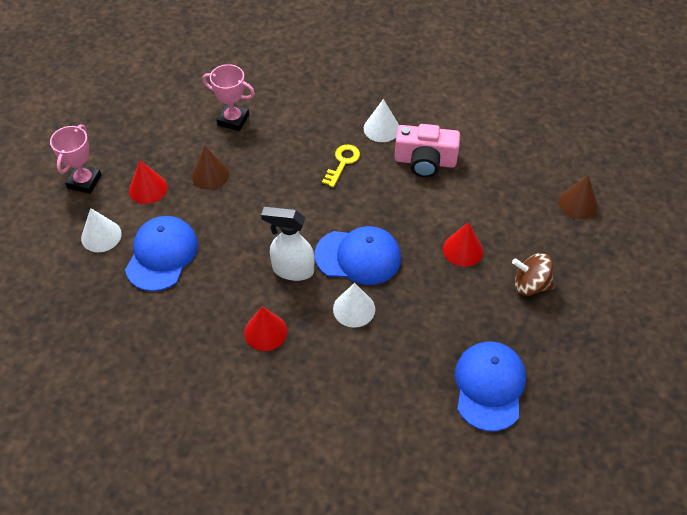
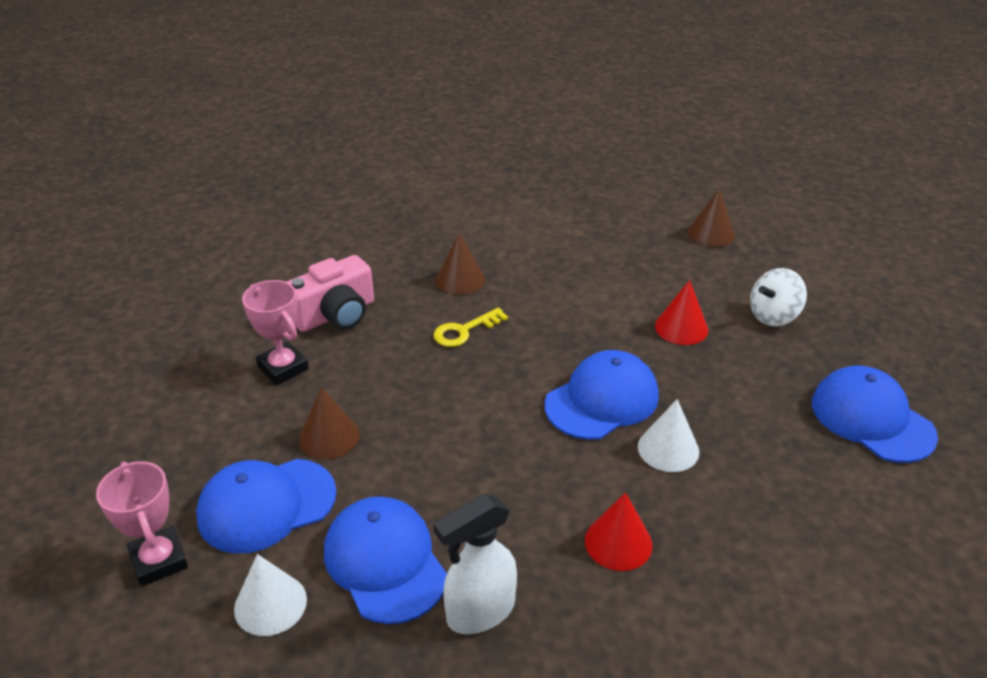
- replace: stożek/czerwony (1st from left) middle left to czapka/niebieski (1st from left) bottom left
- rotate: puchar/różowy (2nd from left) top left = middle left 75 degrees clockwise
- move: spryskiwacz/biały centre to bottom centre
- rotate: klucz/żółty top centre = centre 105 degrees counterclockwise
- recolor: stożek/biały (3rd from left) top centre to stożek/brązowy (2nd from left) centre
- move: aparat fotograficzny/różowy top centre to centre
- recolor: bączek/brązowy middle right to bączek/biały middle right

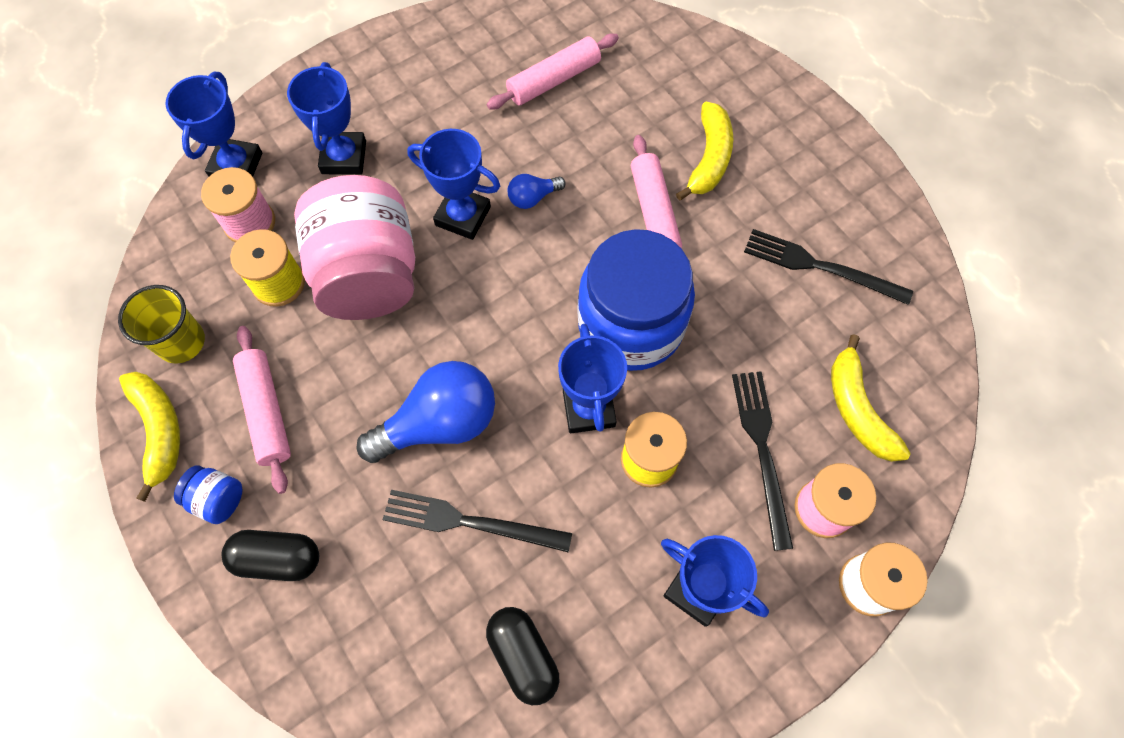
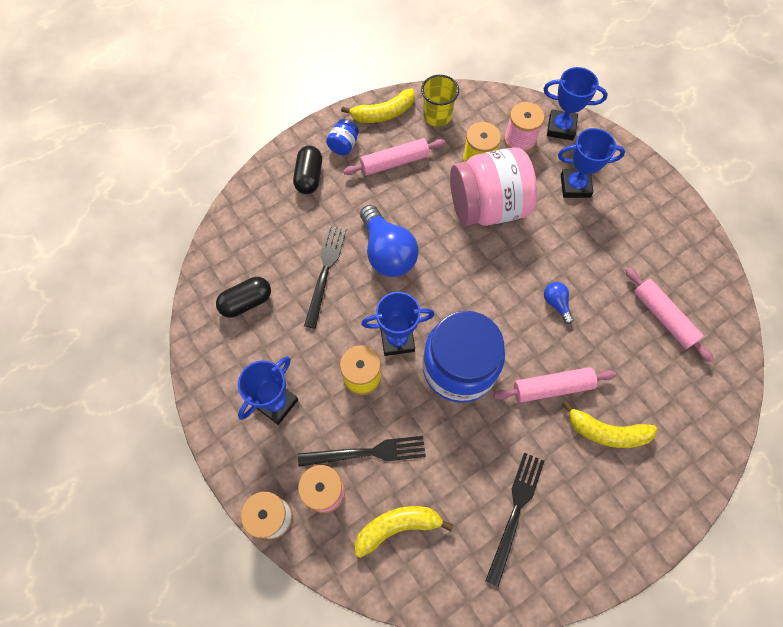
- delete: puchar/niebieski (3rd from left) top centre

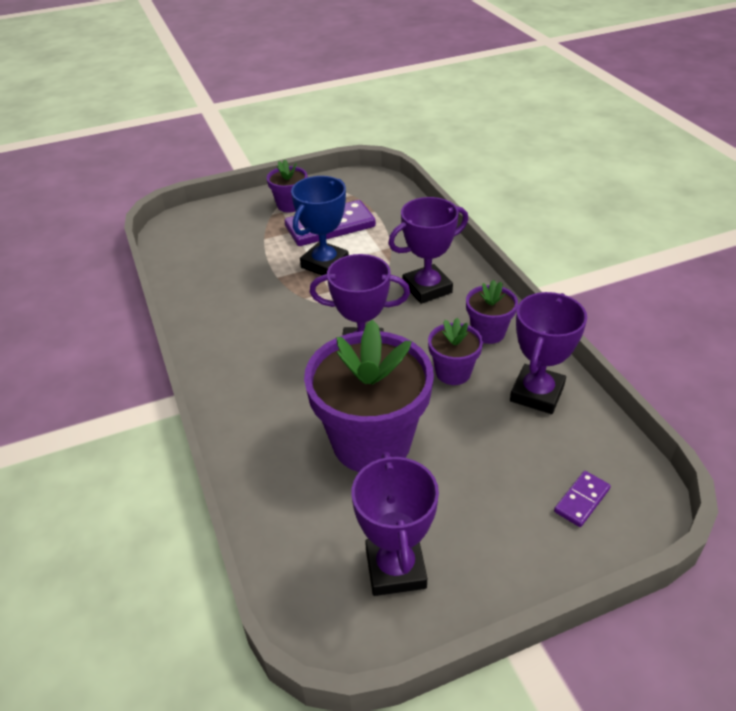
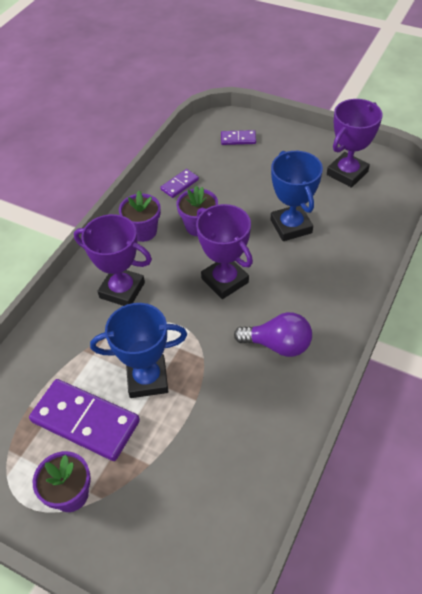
- replace: doniczka/fioletowy (2nd from left) centre to puchar/niebieski (2nd from left) top right
- replace: puchar/fioletowy (4th from left) middle right to kostka domina/fioletowy (2nd from left) top centre
- insert: żarówka/fioletowy centre

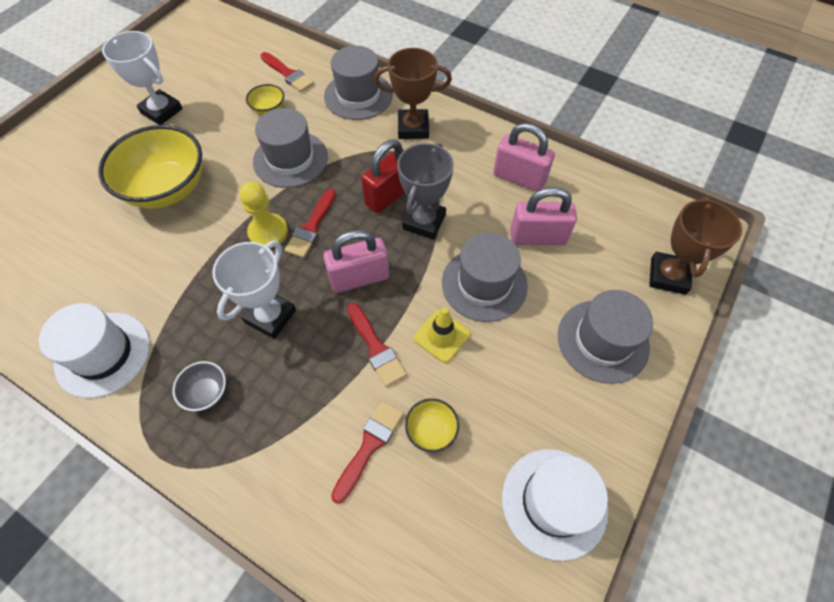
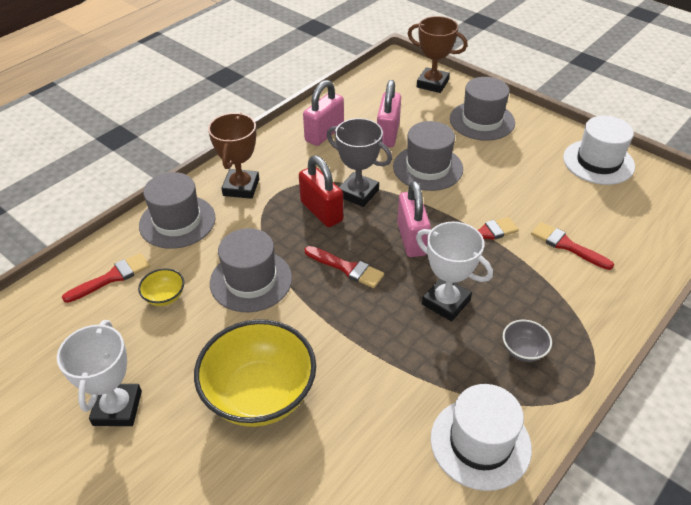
- rotate: puchar/biały (1st from left) top left = bottom left 45 degrees counterclockwise
- delete: pionek/żółty middle left
- delete: miska/żółty (3rd from left) bottom centre
- delete: pachołek/żółty centre

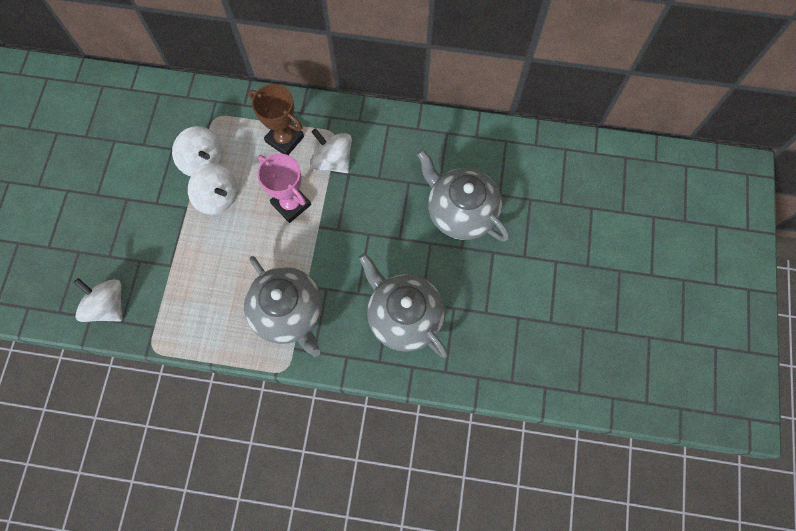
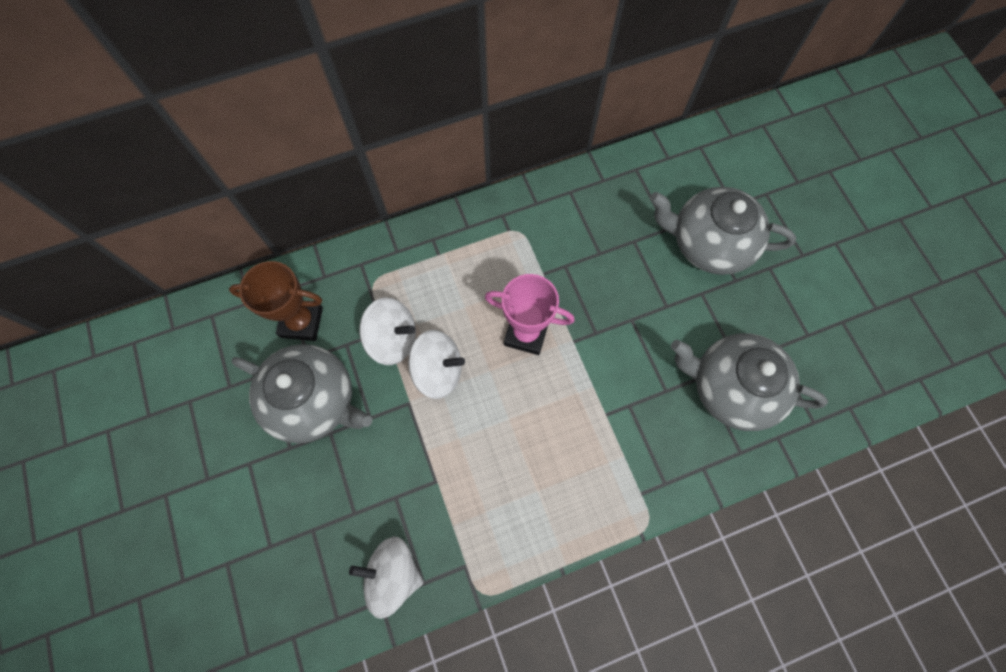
- move: imbryk/szary (1st from left) centre to middle left
- move: puchar/brązowy top centre to middle left
- delete: bączek/biały (4th from left) top centre

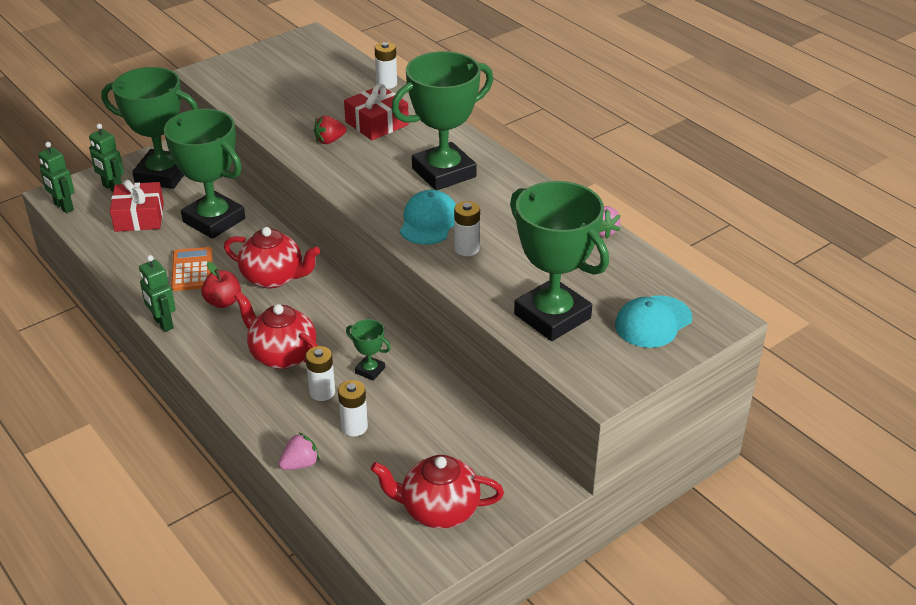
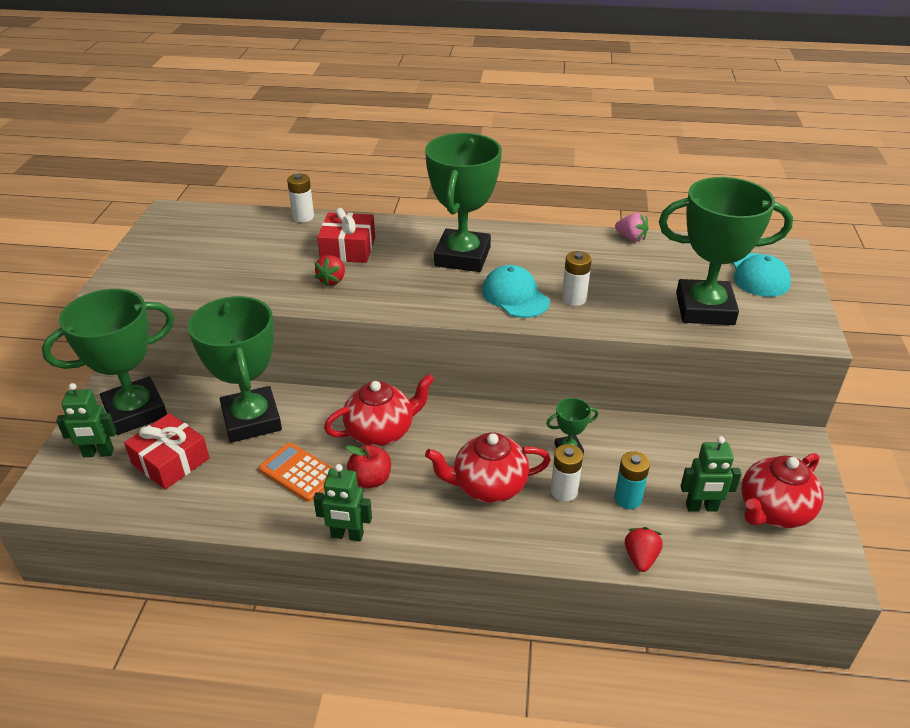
- move: robot/zielony (1st from left in the first image) top left to robot/zielony (3rd from left) middle right
- rotate: puchar/zielony (2nd from left) top left = middle left 75 degrees clockwise
- recolor: truskawka/różowy (1st from left) bottom left to truskawka/czerwony (2nd from left) bottom right
- recolor: bateria/biały (2nd from left) bottom centre to bateria/turkusowy middle right

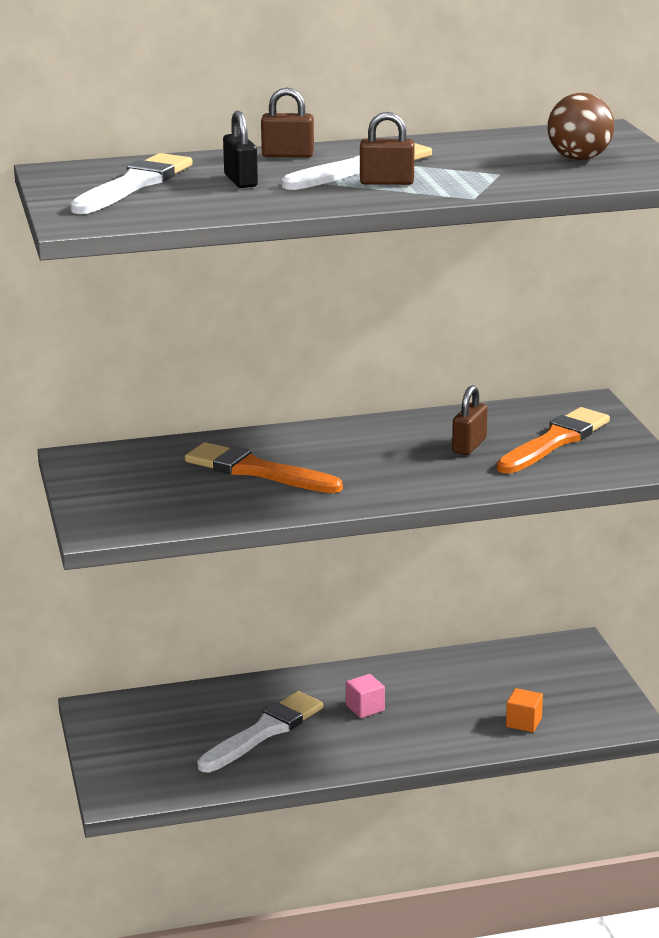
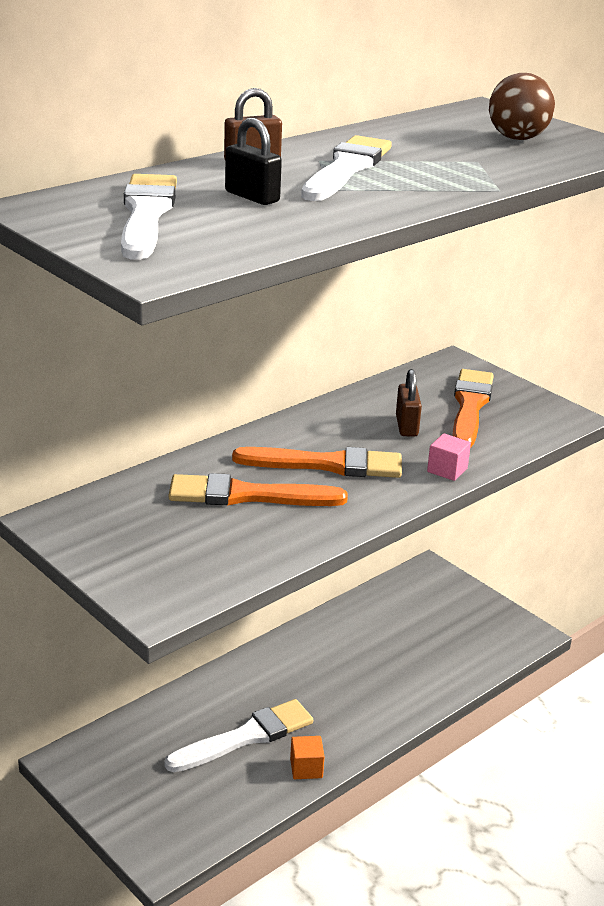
- rotate: pędzel/biały (2nd from left) bottom centre = bottom centre 45 degrees clockwise
- move: sześcian/różowy bottom centre to middle right
- delete: kłódka/brązowy (2nd from left) top centre
- move: sześcian/pomarańczowy bottom right to bottom centre
- insert: pędzel/pomarańczowy (2nd from left) centre

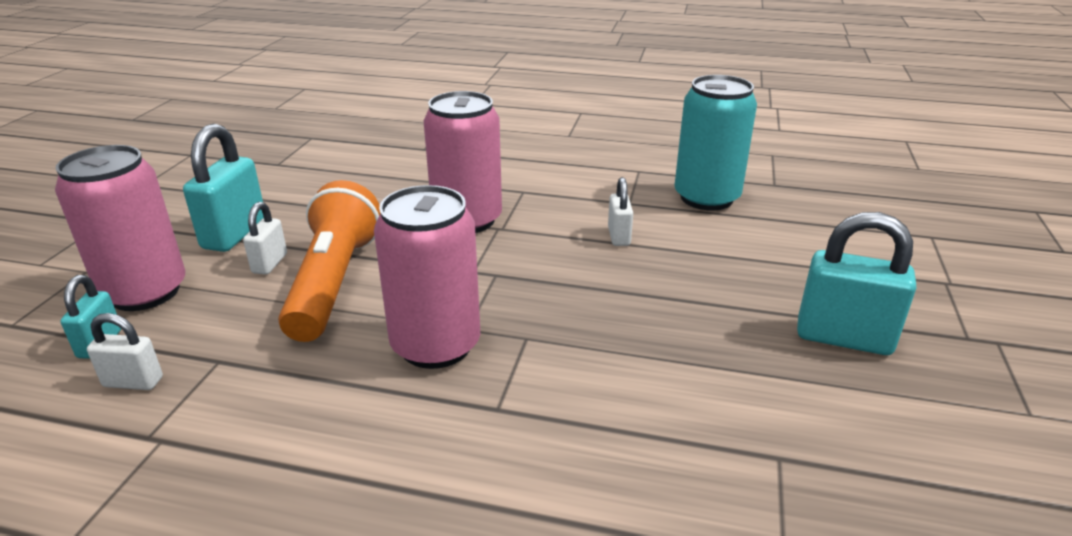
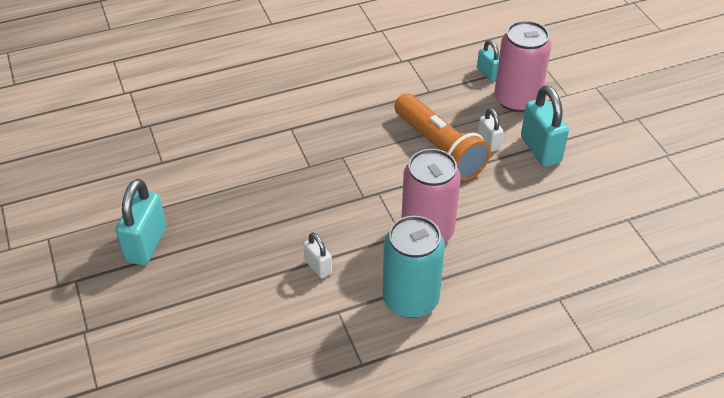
- delete: kłódka/biały (1st from left) middle left
- delete: puszka/różowy (2nd from left) centre
- move: puszka/turkusowy top right to bottom centre
- rotate: kłódka/turkusowy (3rd from left in the first image) middle right = middle left 60 degrees counterclockwise

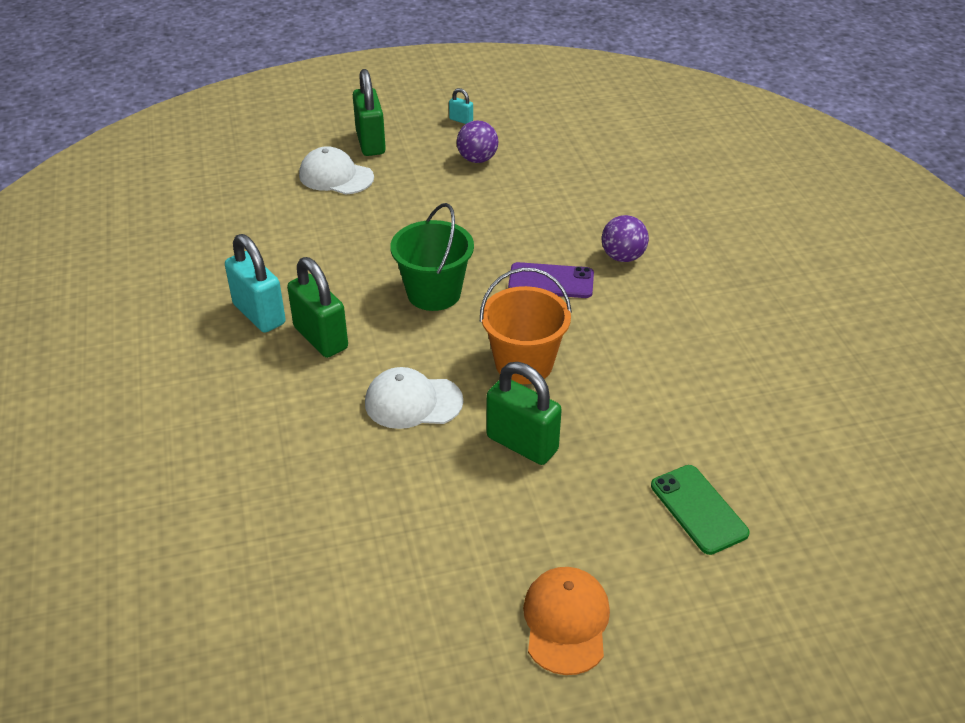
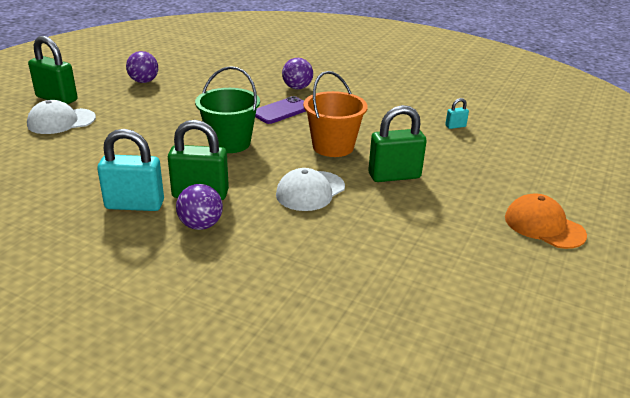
- move: kłódka/turkusowy (2nd from left) top centre to top right
- delete: telefon/zielony bottom right
- insert: piłka/fioletowy (2nd from left) middle left

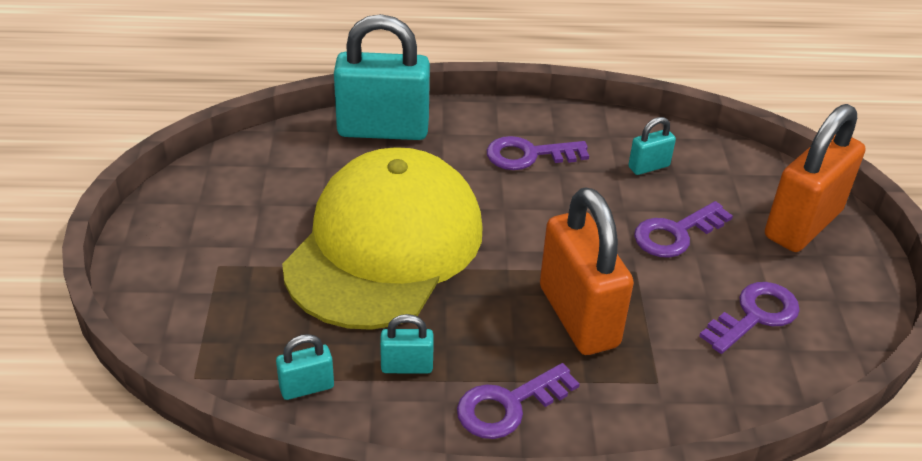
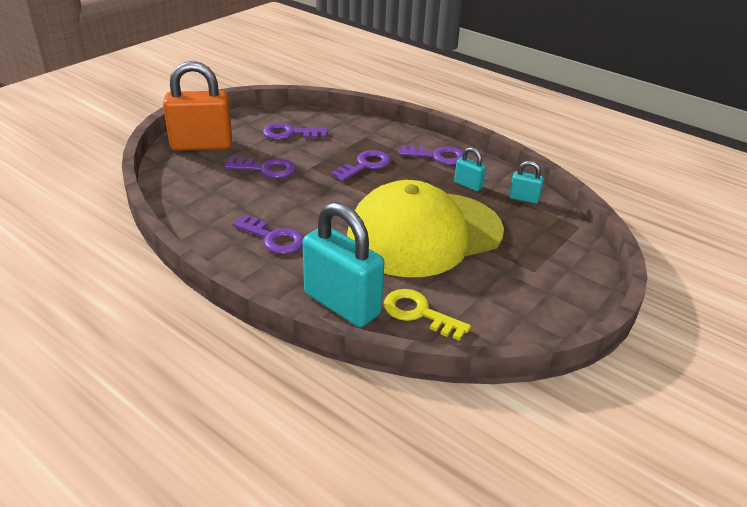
- replace: kłódka/pomarańczowy (1st from left) centre to klucz/fioletowy (4th from left) top centre
- delete: kłódka/turkusowy (4th from left) top right
- insert: klucz/żółty centre

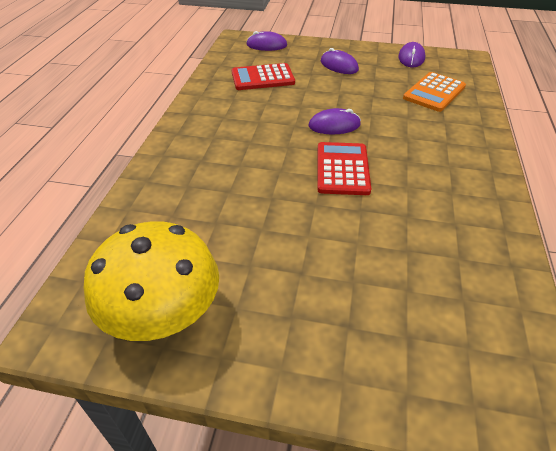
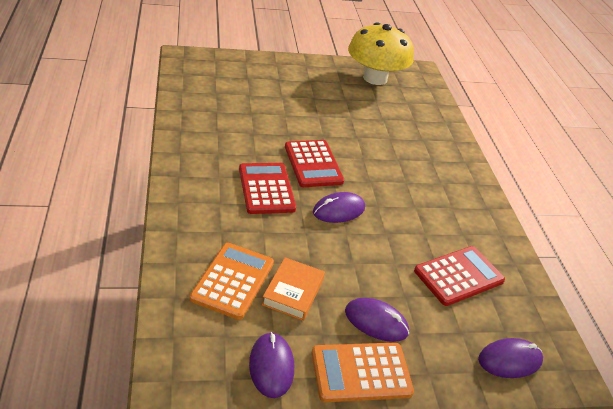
- insert: kalkulator/czerwony (1st from left) centre
- insert: książka/pomarańczowy bottom centre
- insert: kalkulator/pomarańczowy (2nd from left) bottom centre

